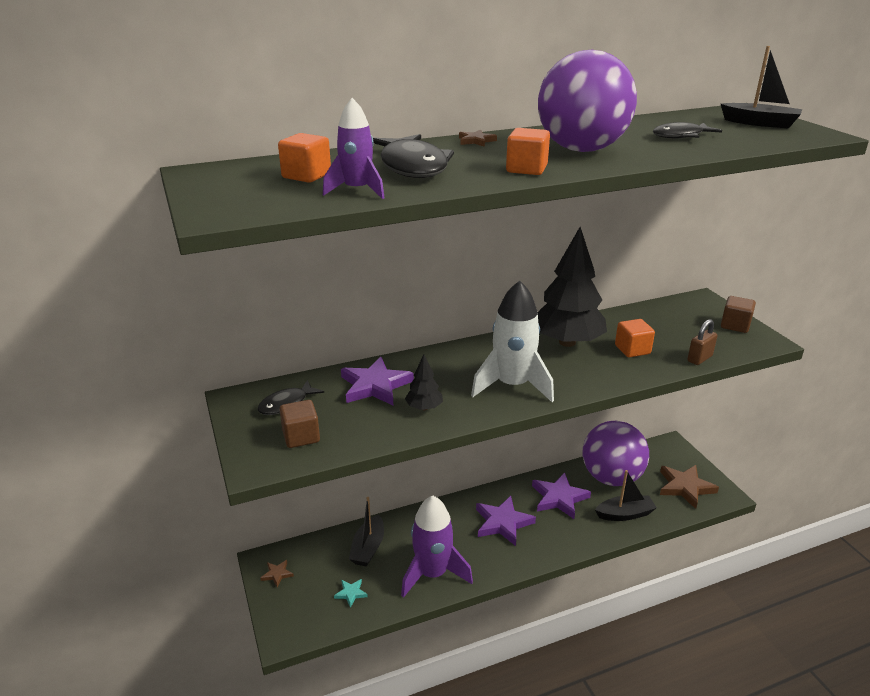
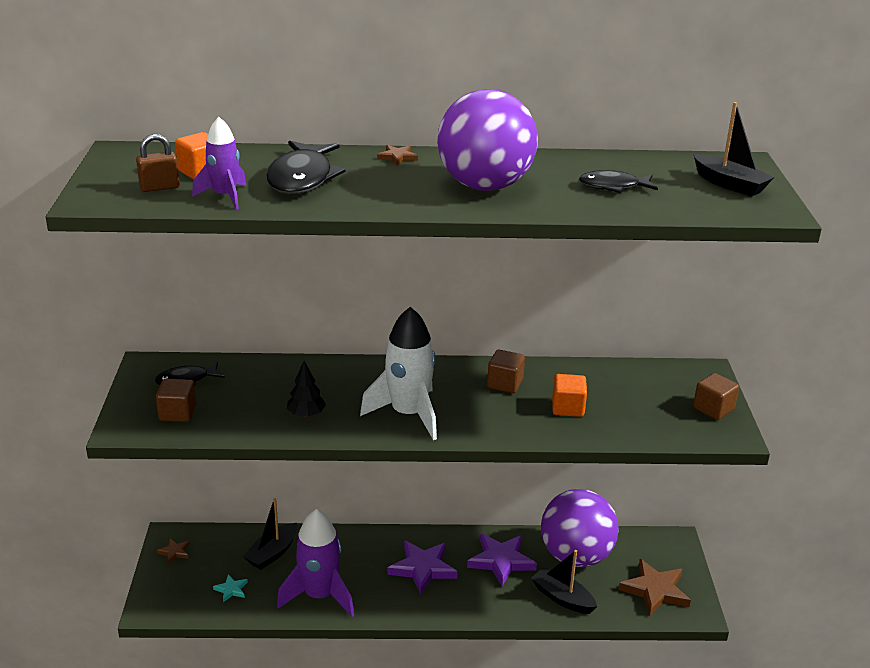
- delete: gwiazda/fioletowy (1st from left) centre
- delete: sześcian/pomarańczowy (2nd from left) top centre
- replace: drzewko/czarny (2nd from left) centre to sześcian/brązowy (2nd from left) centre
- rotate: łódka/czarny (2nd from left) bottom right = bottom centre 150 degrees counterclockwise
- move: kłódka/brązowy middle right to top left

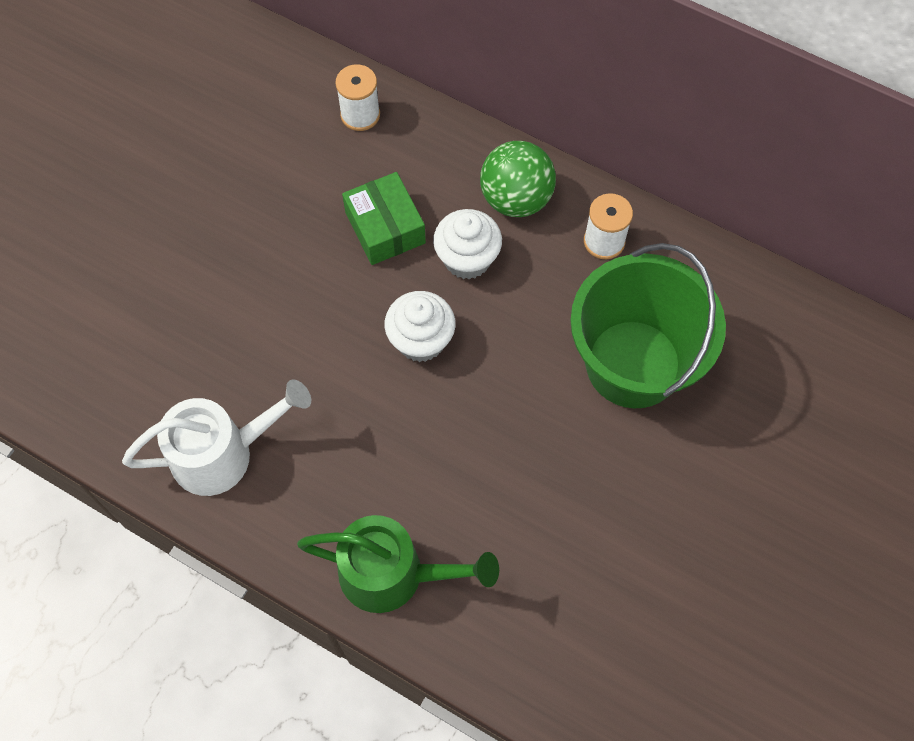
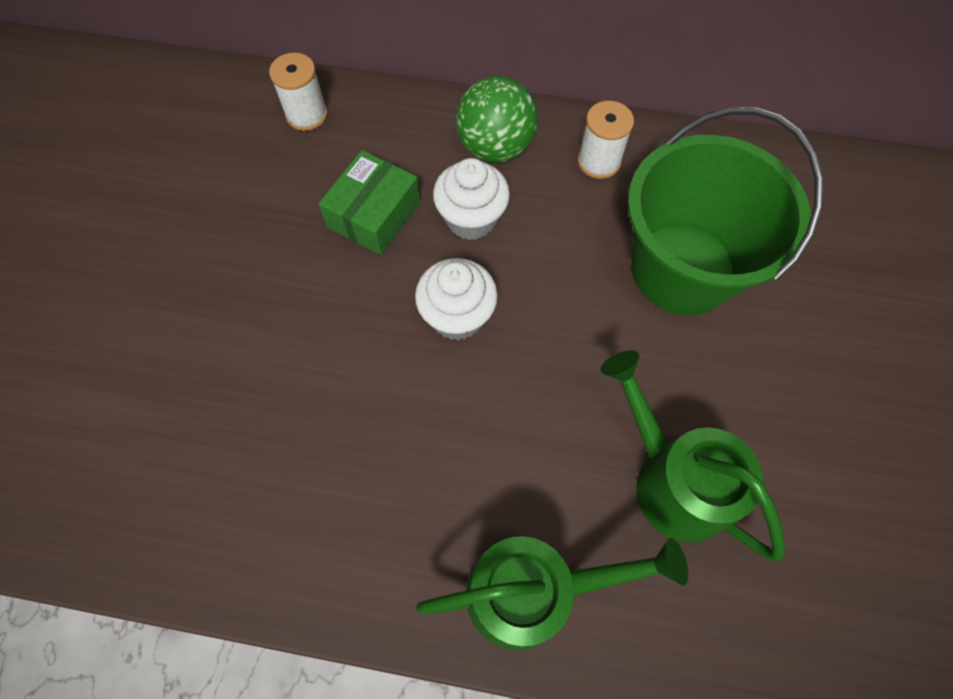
- delete: konewka/biały middle left
- rotate: pudełko/zielony top centre = top centre 75 degrees clockwise
- insert: konewka/zielony (2nd from left) middle right

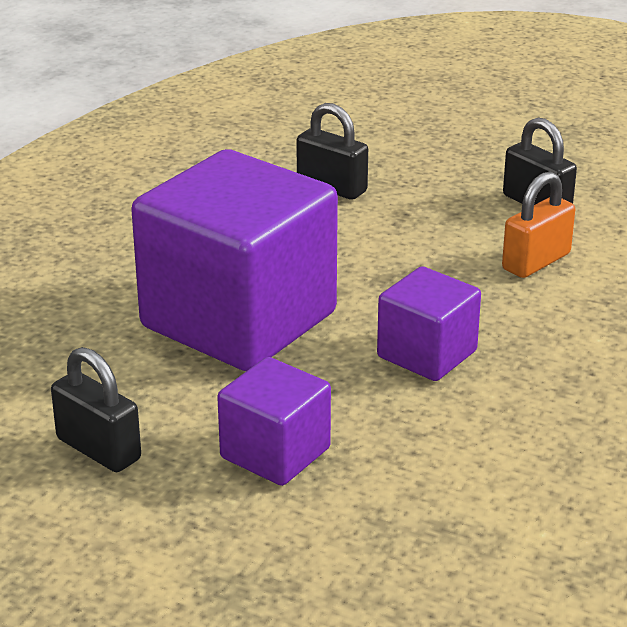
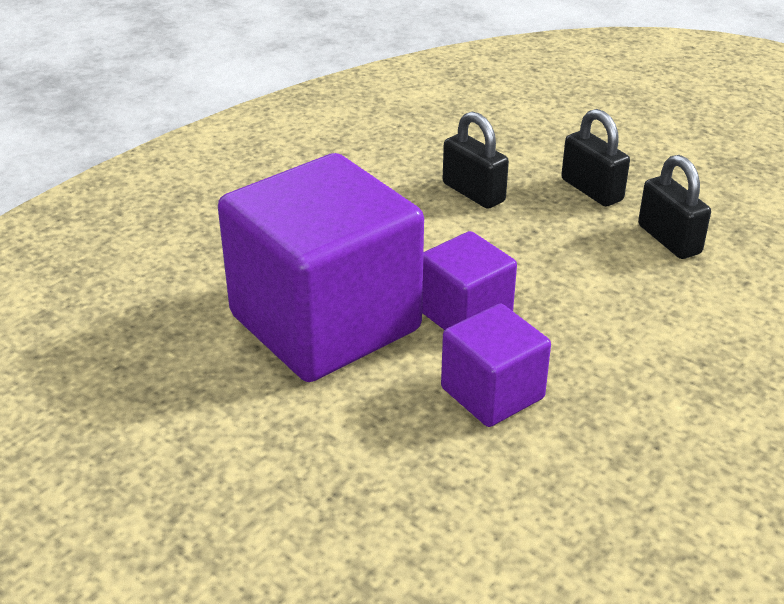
- move: kłódka/czarny (1st from left in the first image) middle left to kłódka/czarny (2nd from left) top right
- move: sześcian/fioletowy (2nd from left) bottom centre to centre
- delete: kłódka/pomarańczowy middle right

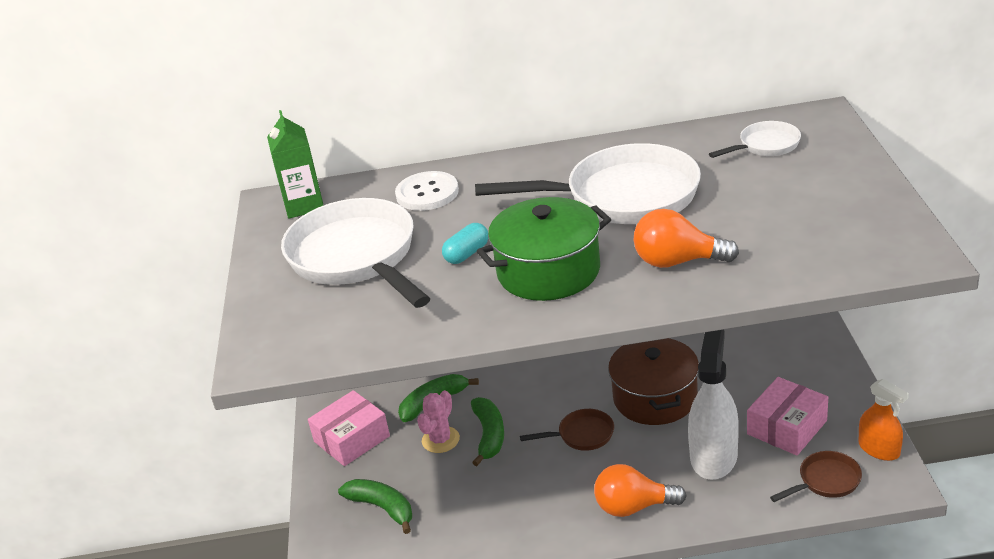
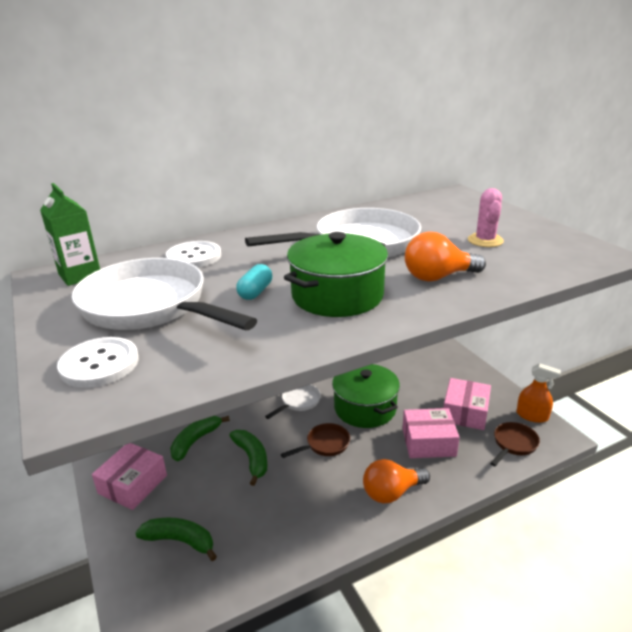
- move: kaktus/różowy bottom centre to middle right
- recolor: garnek/brązowy bottom centre to garnek/zielony (2nd from left) centre
- replace: spryskiwacz/biały bottom right to pudełko/różowy (2nd from left) bottom right
- move: patelnia/biały (3rd from left in the first image) top right to patelnia/biały (2nd from left) centre
- insert: guzik/biały (1st from left) middle left

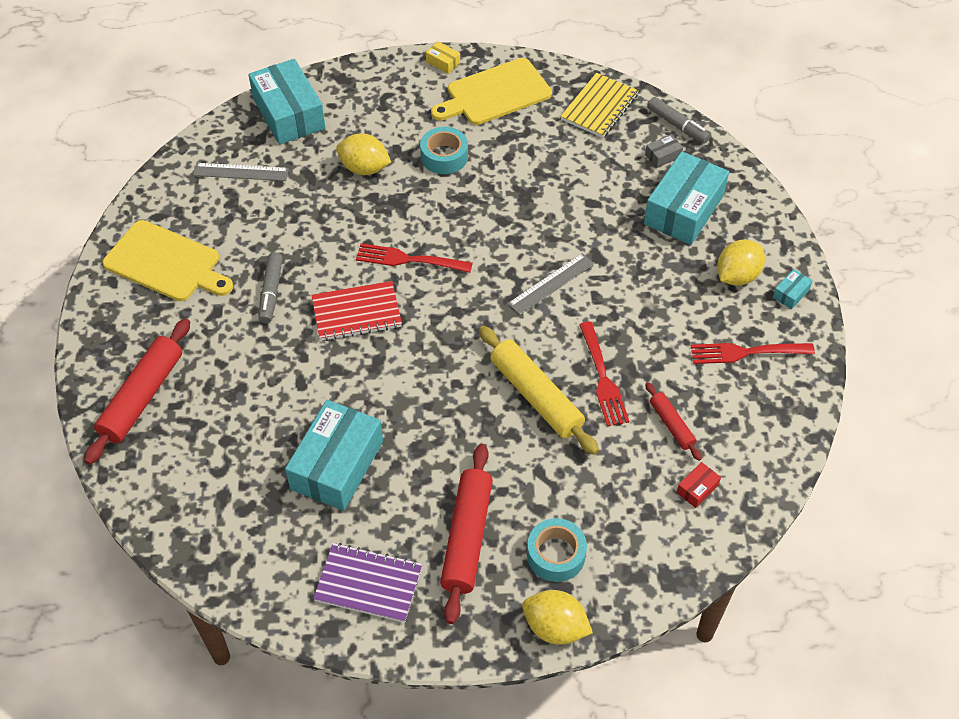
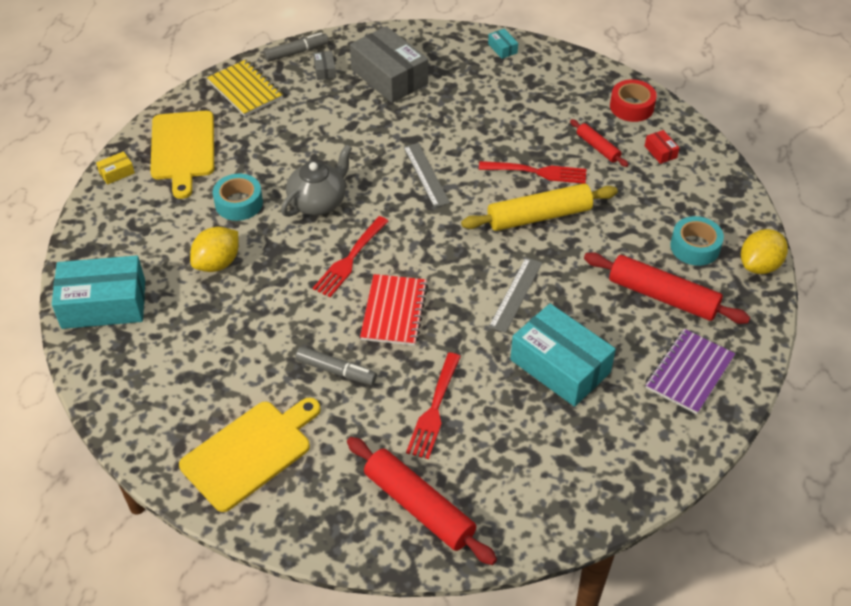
- move: linijka/szary (1st from left in the first image) top left to linijka/szary (2nd from left) centre
- recolor: pudełko/turkusowy (3rd from left) top right to pudełko/szary (2nd from left) top centre
- rotate: wałek do ciasta/czerwony (3rd from left in the first image) middle right = top right 60 degrees clockwise
- move: widelec/czerwony (3rd from left in the first image) middle right to widelec/czerwony (2nd from left) bottom centre
- delete: cytryna/żółty (3rd from left) middle right
- insert: imbryk/szary top centre
- insert: taśma klejąca/czerwony top right

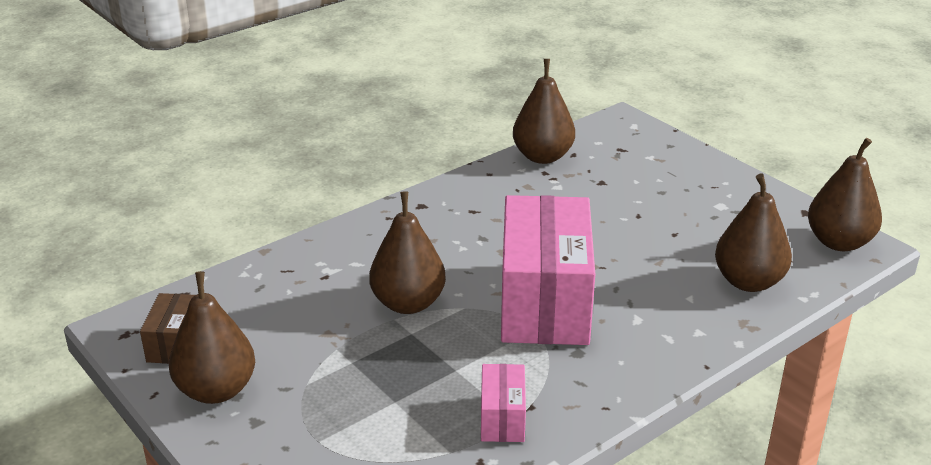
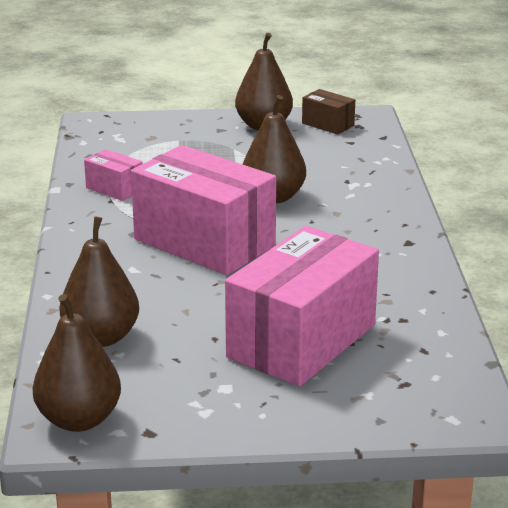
- delete: gruszka/brązowy (3rd from left) top centre
- insert: pudełko/różowy (3rd from left) centre

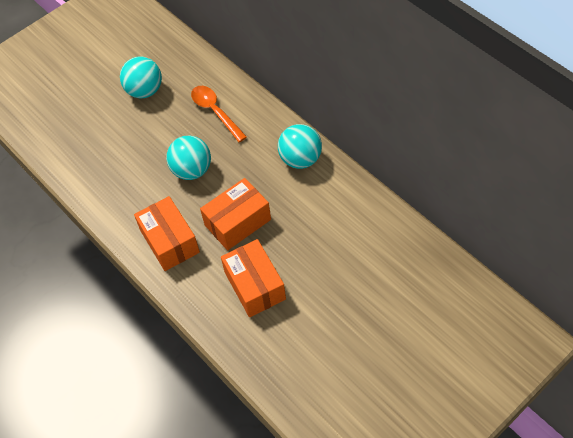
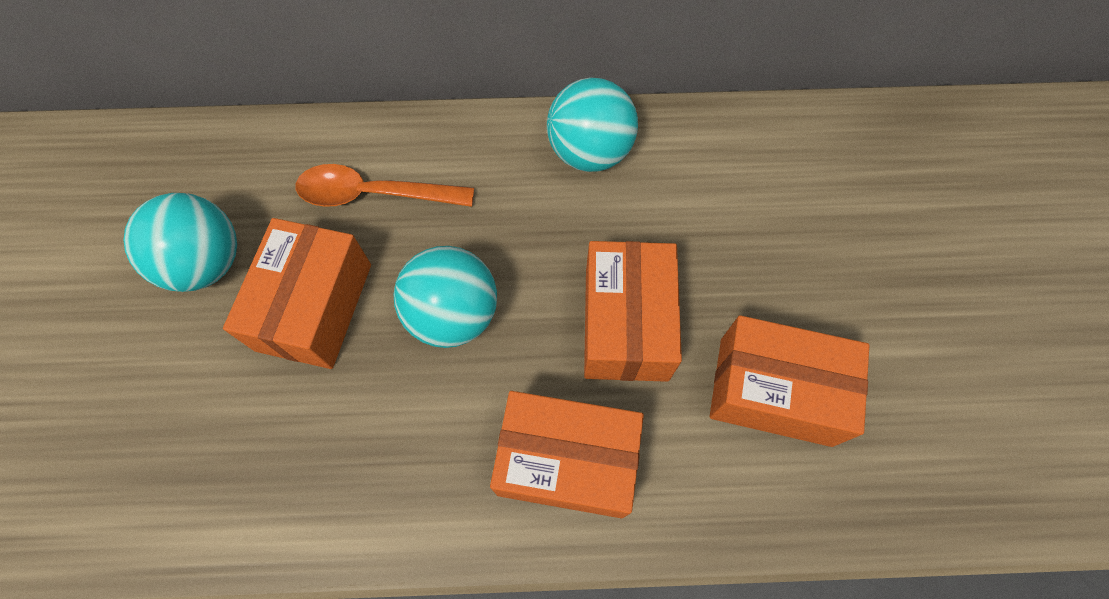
- insert: pudełko/pomarańczowy (1st from left) middle left

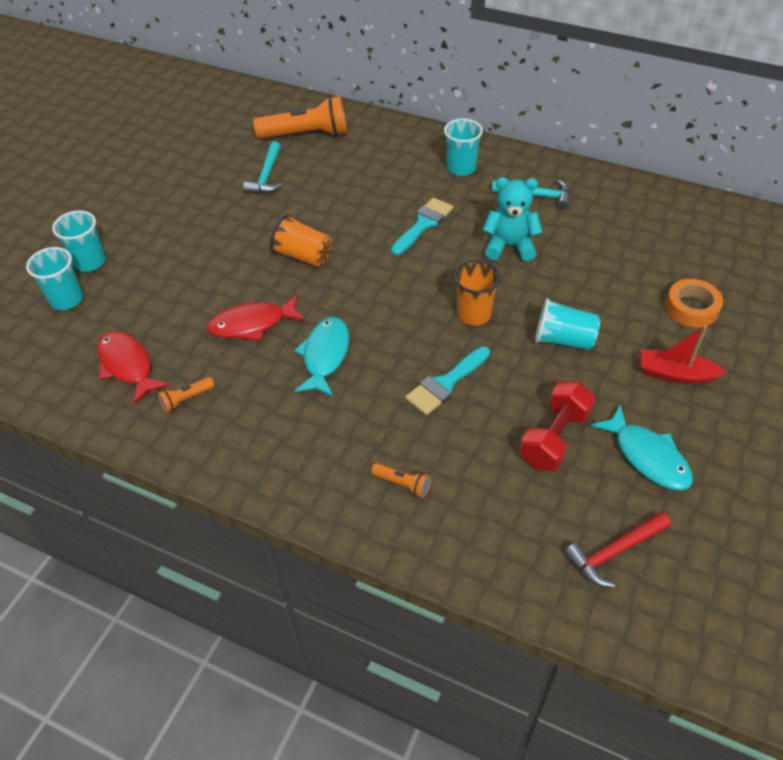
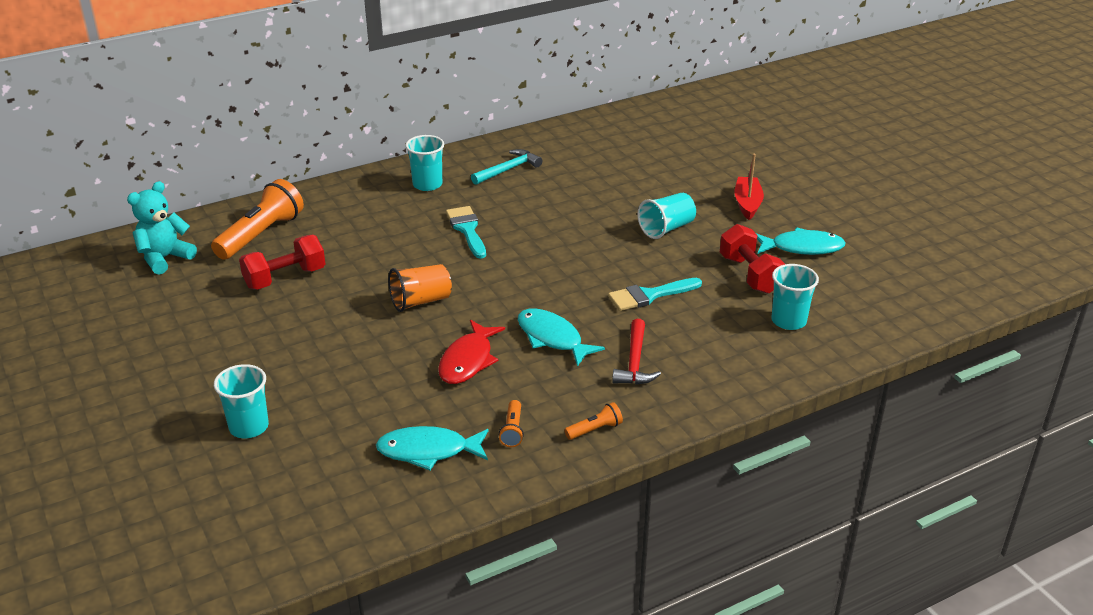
- move: szklanka/turkusowy (1st from left in the first image) middle left to szklanka/turkusowy (4th from left) middle right
- recolor: ryba/czerwony (1st from left) middle left to ryba/turkusowy (1st from left) bottom centre
- replace: młotek/turkusowy (1st from left) top centre to hantel/czerwony (1st from left) middle left
- move: latarka/pomarańczowy (3rd from left) centre to bottom centre
- rotate: pędzel/turkusowy (2nd from left) centre = centre 75 degrees clockwise
- delete: szklanka/pomarańczowy (2nd from left) centre
- move: miś/turkusowy top centre to middle left
- move: młotek/czerwony bottom right to centre
- rotate: łódka/czerwony middle right = top right 135 degrees clockwise
- delete: taśma klejąca/pomarańczowy middle right

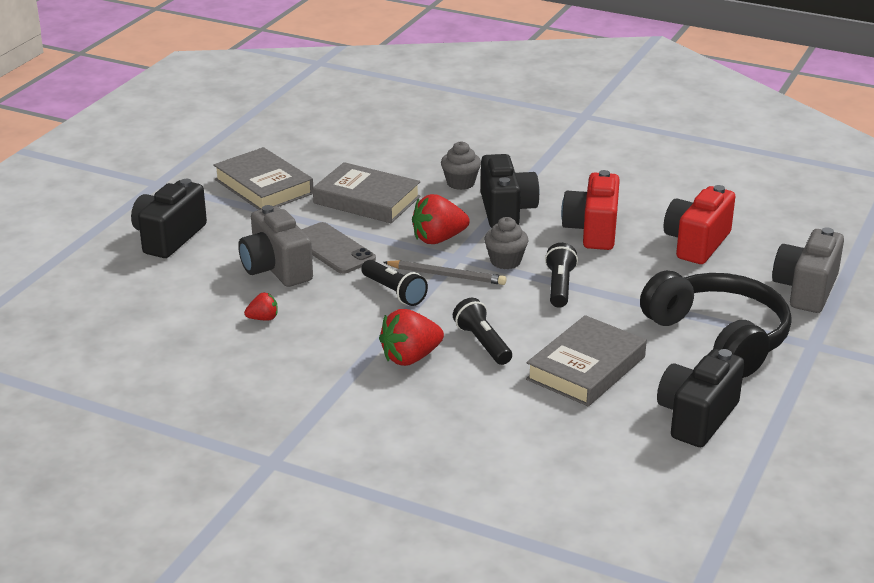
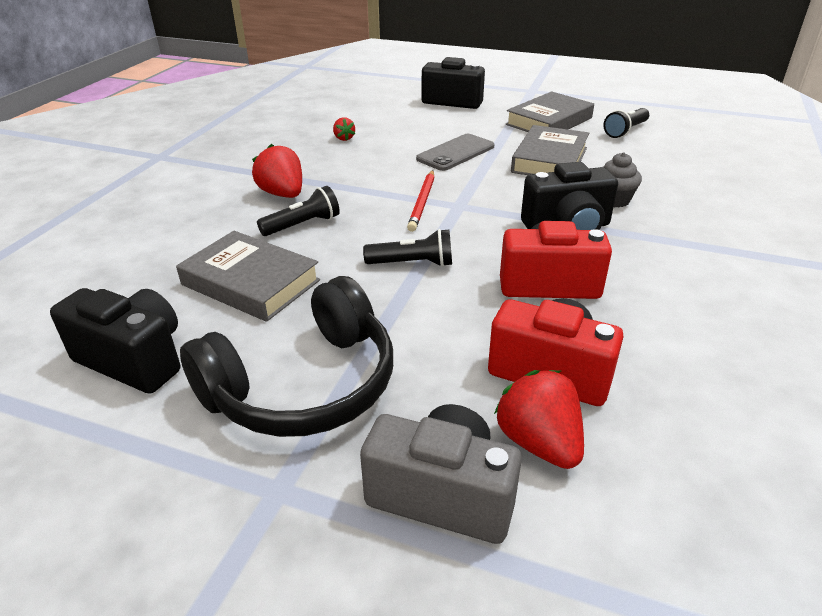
- delete: aparat fotograficzny/szary (1st from left) middle left
- move: latarka/czarny (1st from left in the first image) centre to latarka/czarny (3rd from left) top right
- recolor: ołówek/szary centre to ołówek/czerwony top centre
- move: truskawka/czerwony (3rd from left) centre to bottom centre
- delete: muffinka/szary (2nd from left) centre

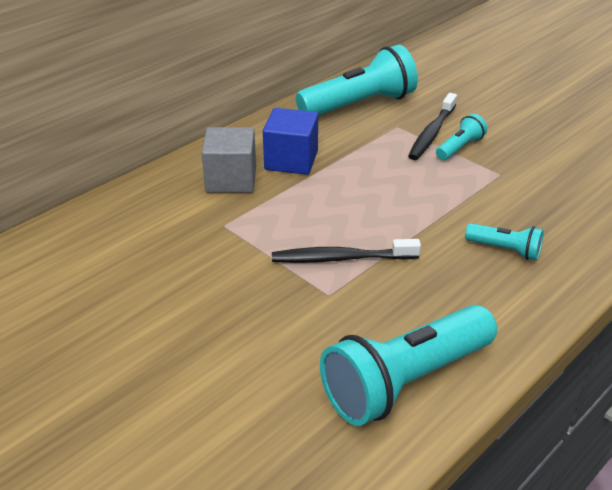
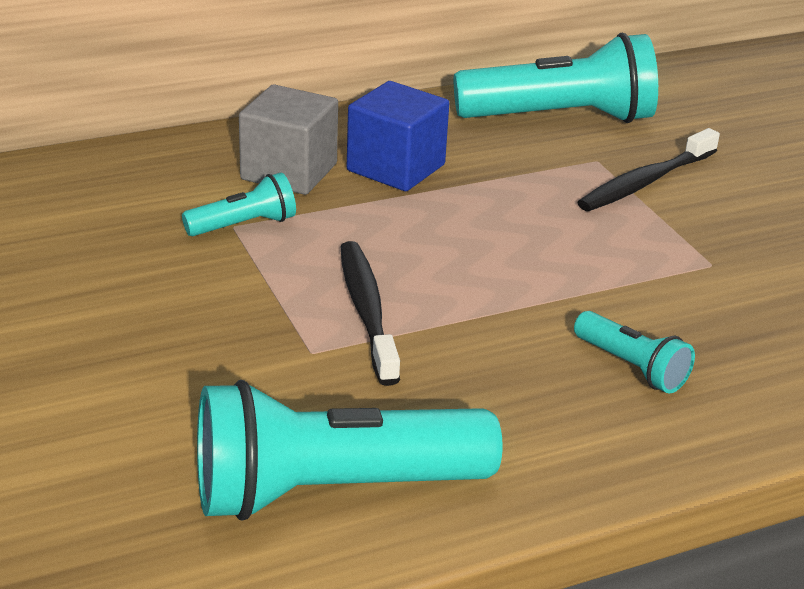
- rotate: szczoteczka do zębów/czarny (1st from left) centre = centre 60 degrees clockwise
- move: latarka/turkusowy (3rd from left in the first image) top right to latarka/turkusowy (1st from left) middle left

